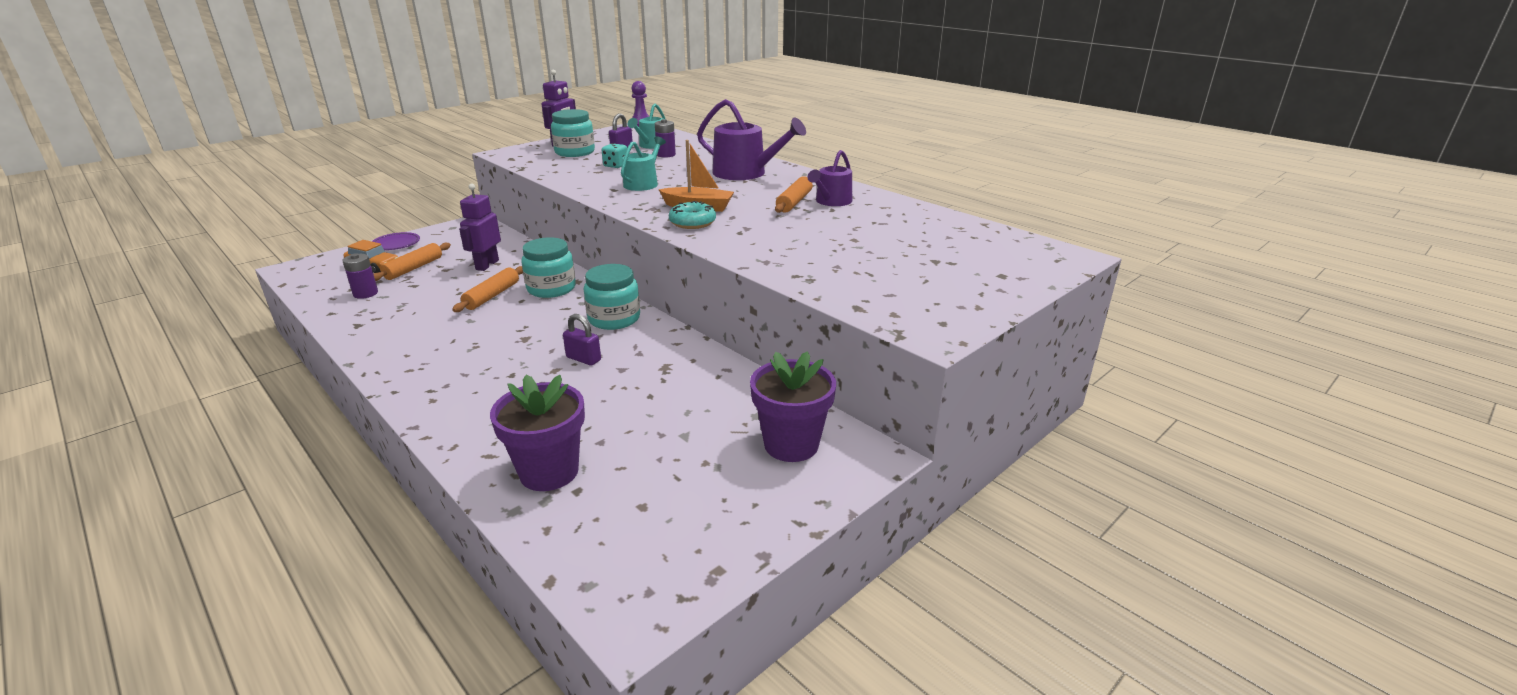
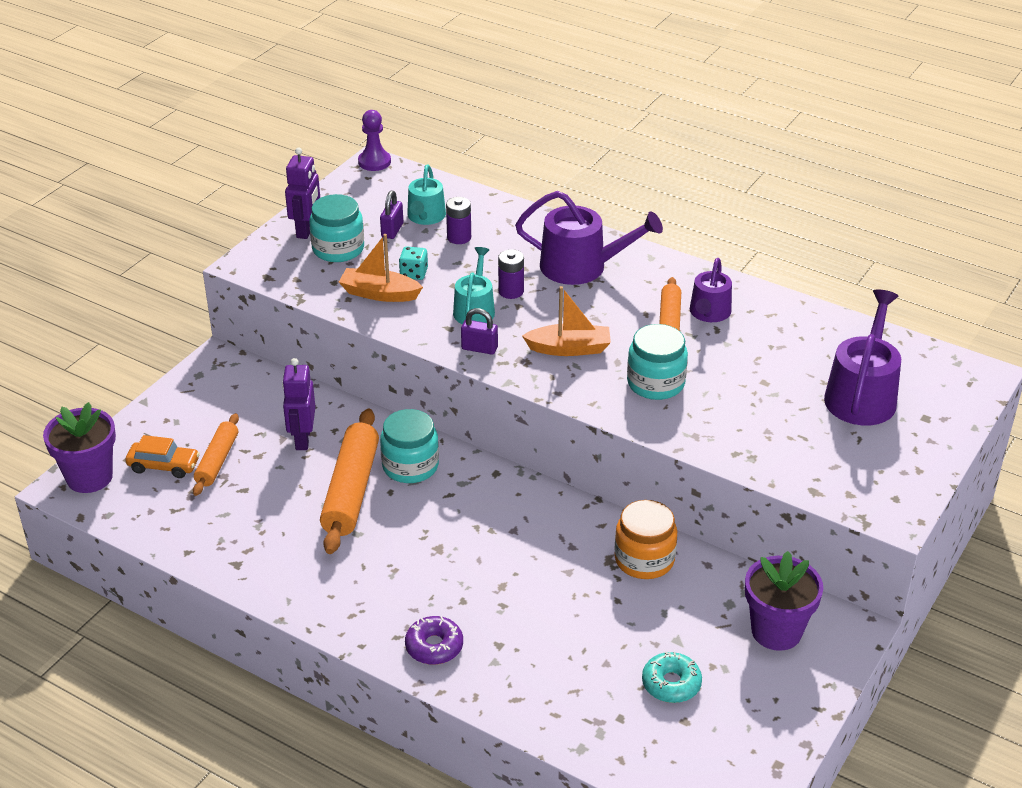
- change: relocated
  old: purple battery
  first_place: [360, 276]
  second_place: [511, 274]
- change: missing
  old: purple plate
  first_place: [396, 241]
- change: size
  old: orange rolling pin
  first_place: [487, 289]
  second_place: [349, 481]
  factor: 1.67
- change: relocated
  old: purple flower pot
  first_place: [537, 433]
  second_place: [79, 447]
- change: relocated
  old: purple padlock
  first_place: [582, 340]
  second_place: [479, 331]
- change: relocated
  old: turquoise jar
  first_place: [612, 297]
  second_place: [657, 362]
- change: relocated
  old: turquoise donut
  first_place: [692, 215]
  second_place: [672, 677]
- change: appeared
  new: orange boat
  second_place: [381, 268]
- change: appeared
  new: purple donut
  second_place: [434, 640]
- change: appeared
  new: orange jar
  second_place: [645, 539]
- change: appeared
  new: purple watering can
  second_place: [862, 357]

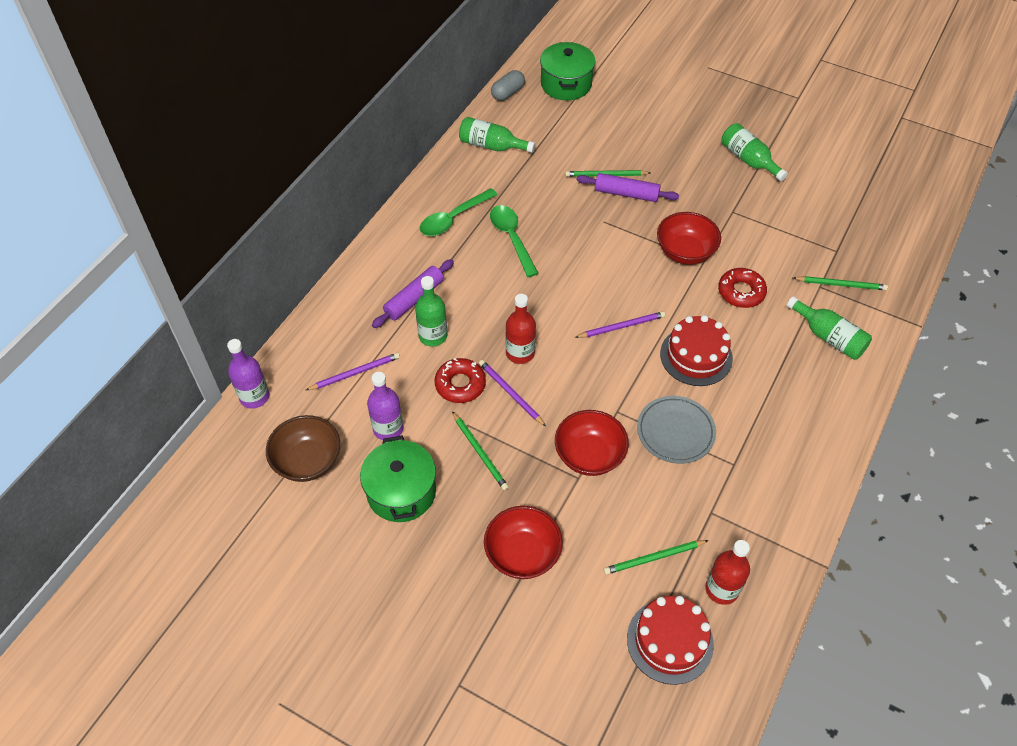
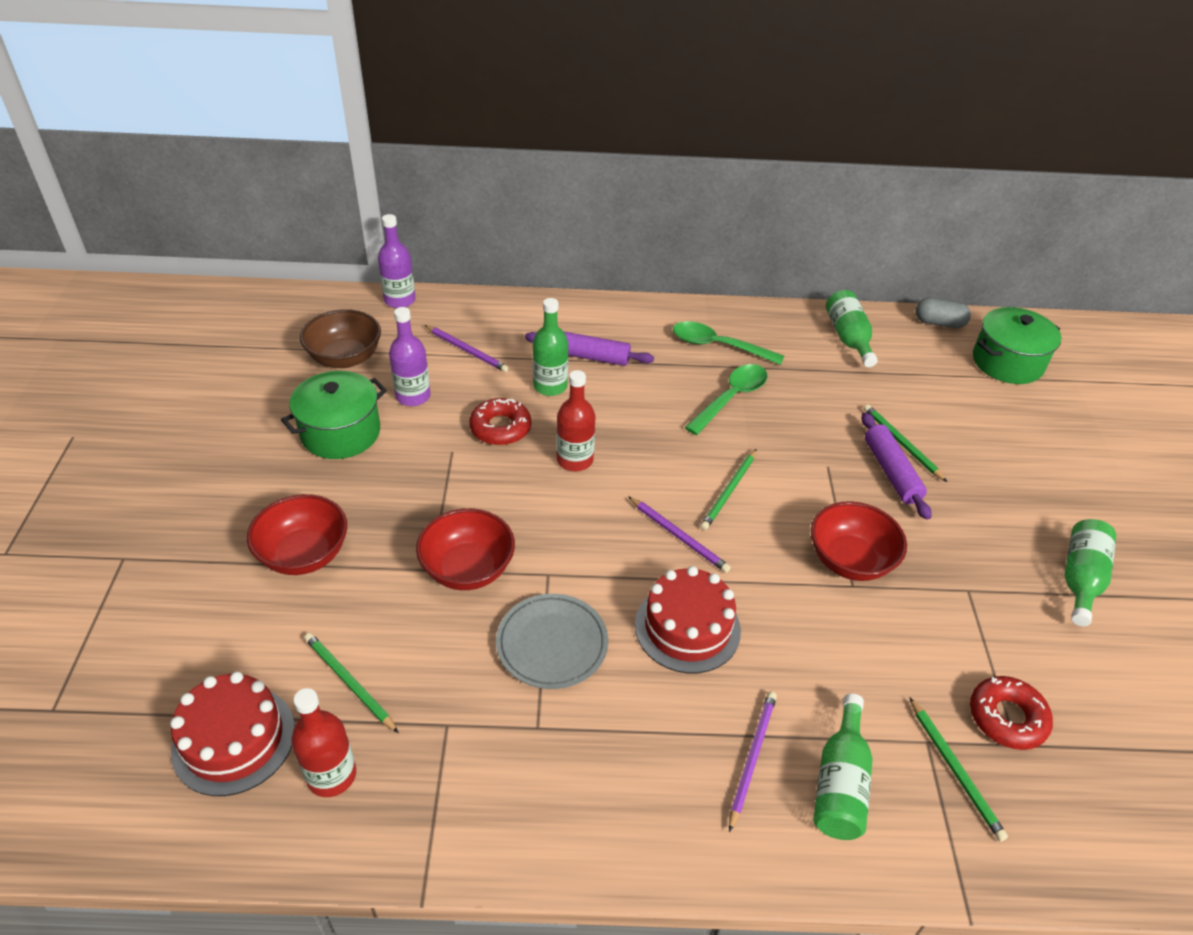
- change: relocated
  old: green pencil
  first_place: [480, 450]
  second_place: [728, 489]
- change: relocated
  old: purple pencil
  first_place: [512, 393]
  second_place: [753, 761]
- change: relocated
  old: red donut
  first_place: [742, 288]
  second_place: [1011, 713]

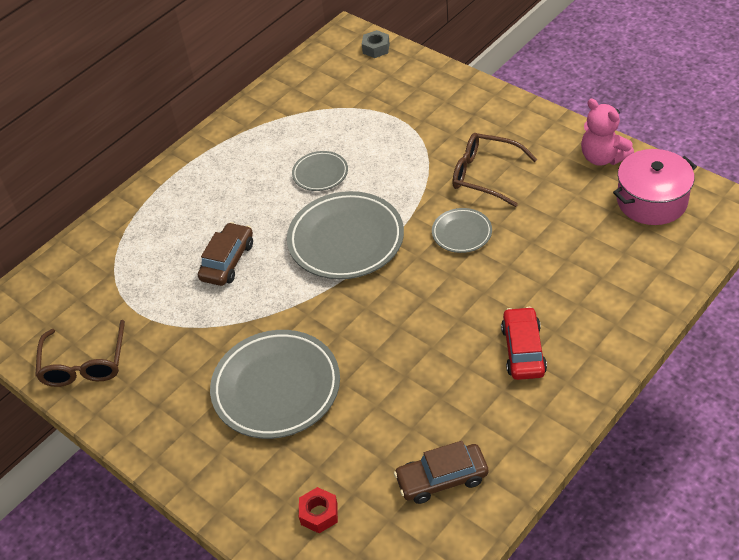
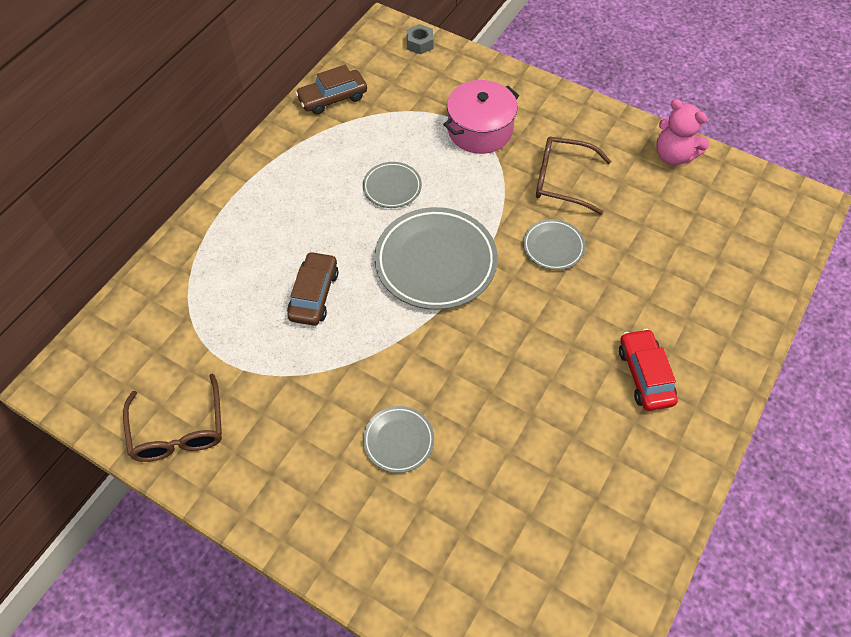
- change: size
  old: grey plate
  first_place: [275, 384]
  second_place: [398, 439]
  factor: 0.51
- change: missing
  old: red nut
  first_place: [318, 510]
- change: relocated
  old: brown car
  first_place: [441, 472]
  second_place: [331, 90]
- change: relocated
  old: pink pot
  first_place: [655, 187]
  second_place: [481, 117]

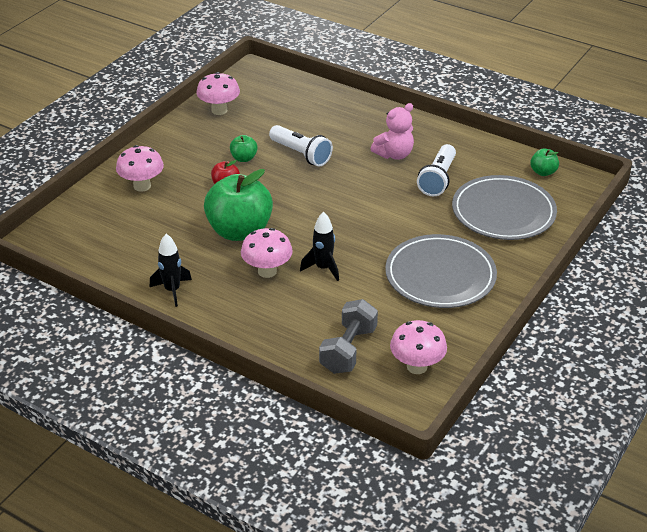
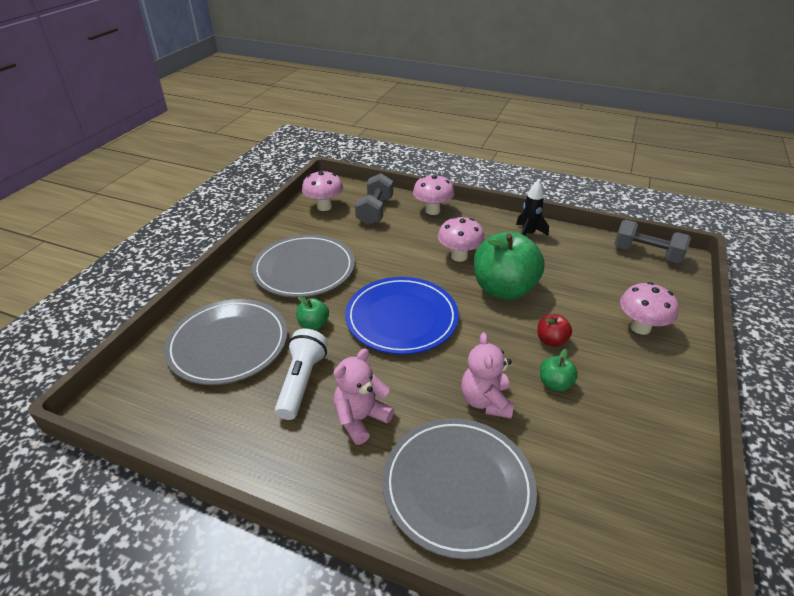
- change: relocated
  old: pink mushroom
  first_place: [218, 93]
  second_place: [434, 194]
- change: exchanged
  old: white flashlight
  new: pink teddy bear
  first_place: [301, 146]
  second_place: [487, 375]
- change: missing
  old: black rocket
  first_place: [319, 246]
- change: relocated
  old: green apple
  first_place: [544, 162]
  second_place: [312, 313]
- change: appeared
  new: blue plate
  second_place: [402, 316]
- change: appeared
  new: grey plate
  second_place: [459, 489]
- change: appeared
  new: grey dumbbell
  second_place: [652, 241]

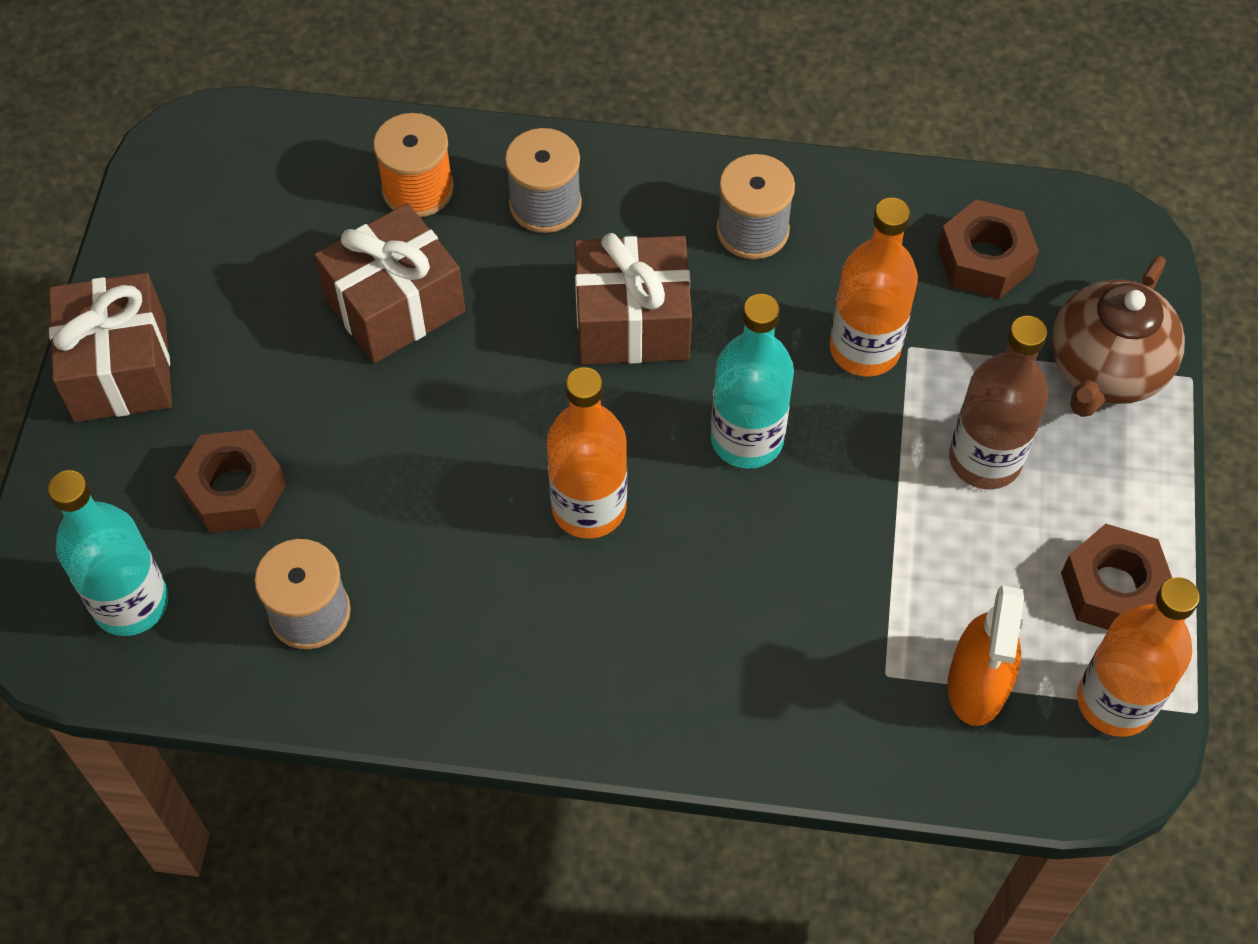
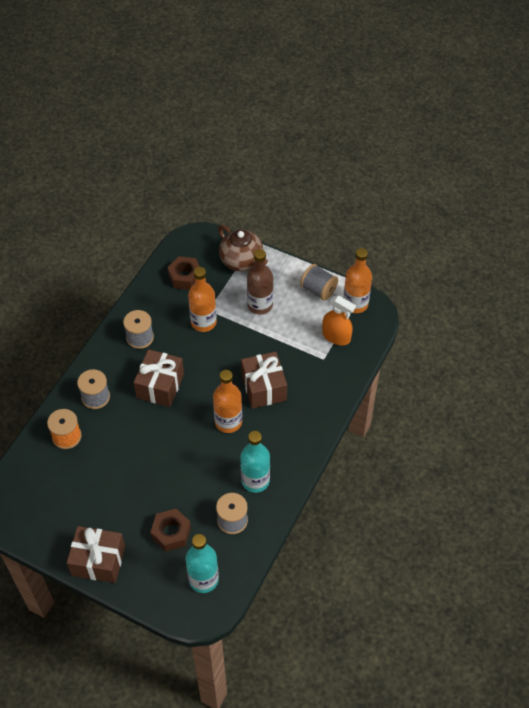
- change: relocated
  old: brown gift
  first_place: [389, 283]
  second_place: [264, 380]
- change: relocated
  old: turquoise bottle
  first_place: [752, 381]
  second_place: [255, 462]
- change: exchanged
  old: brown nut
  new: grey spool
  first_place: [1116, 577]
  second_place: [319, 282]

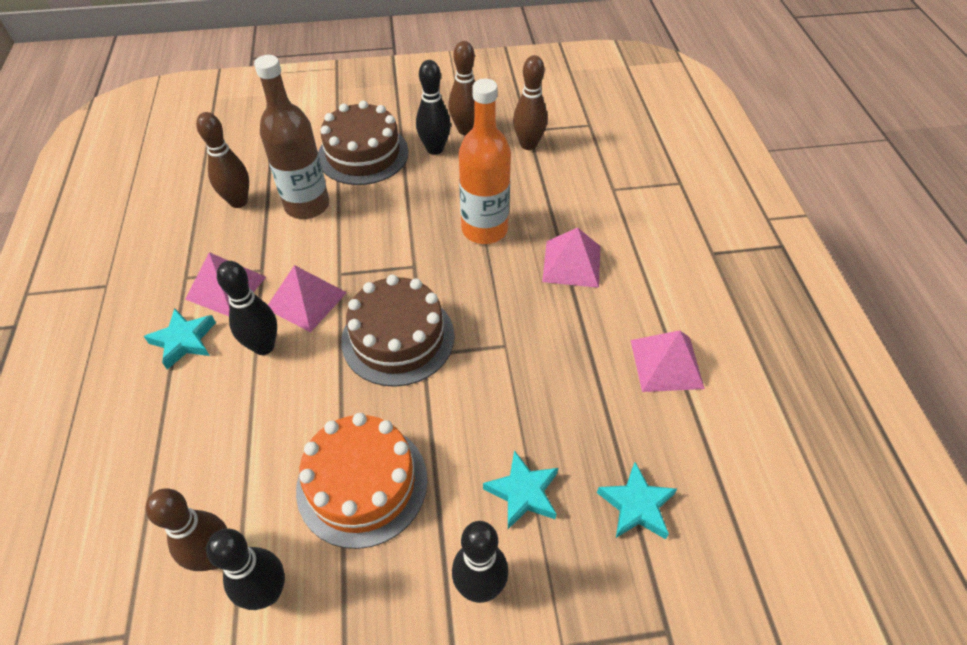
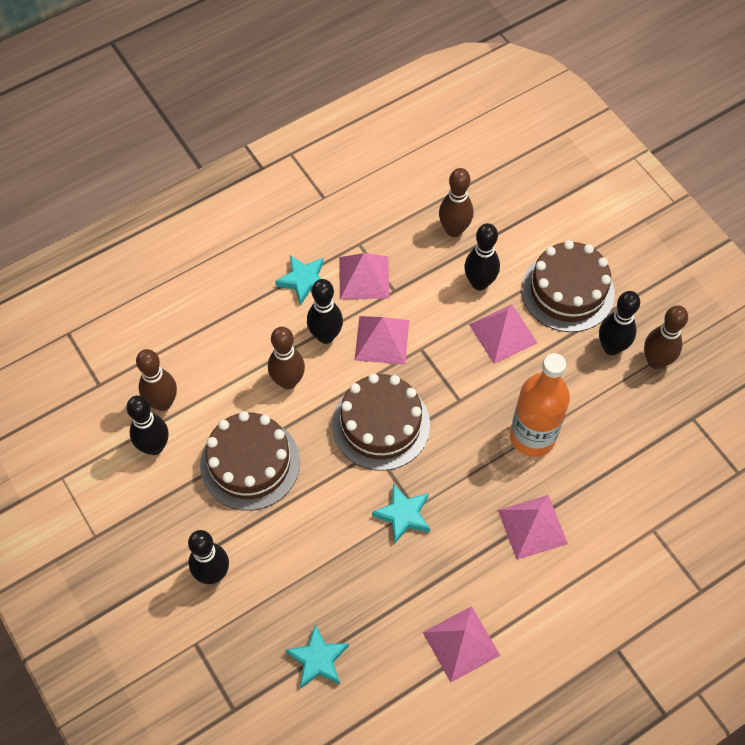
- change: exchanged
  old: brown bottle
  new: black bowling pin
  first_place: [291, 137]
  second_place: [482, 256]
- change: colour
  old: orange cake
  new: brown cake
  first_place: [362, 481]
  second_place: [250, 460]
- change: relocated
  old: turquoise star
  first_place: [520, 489]
  second_place: [401, 514]
- change: relocated
  old: brown bowling pin
  first_place: [530, 102]
  second_place: [286, 358]
- change: appeared
  new: pink pyramid
  second_place: [503, 334]

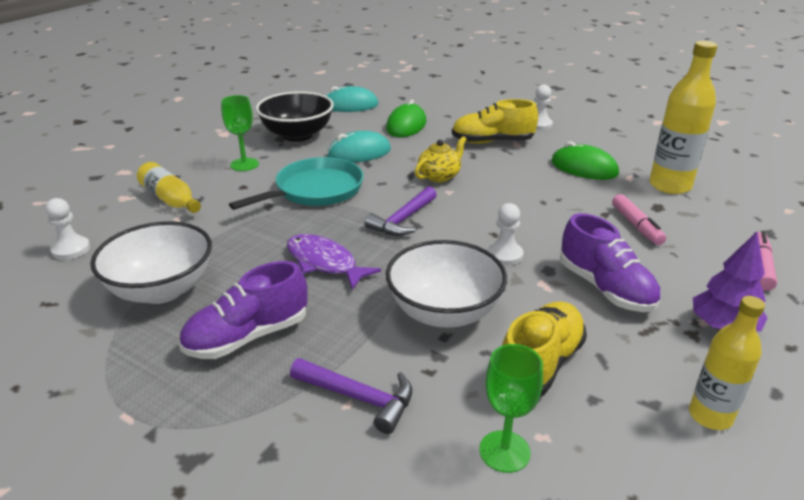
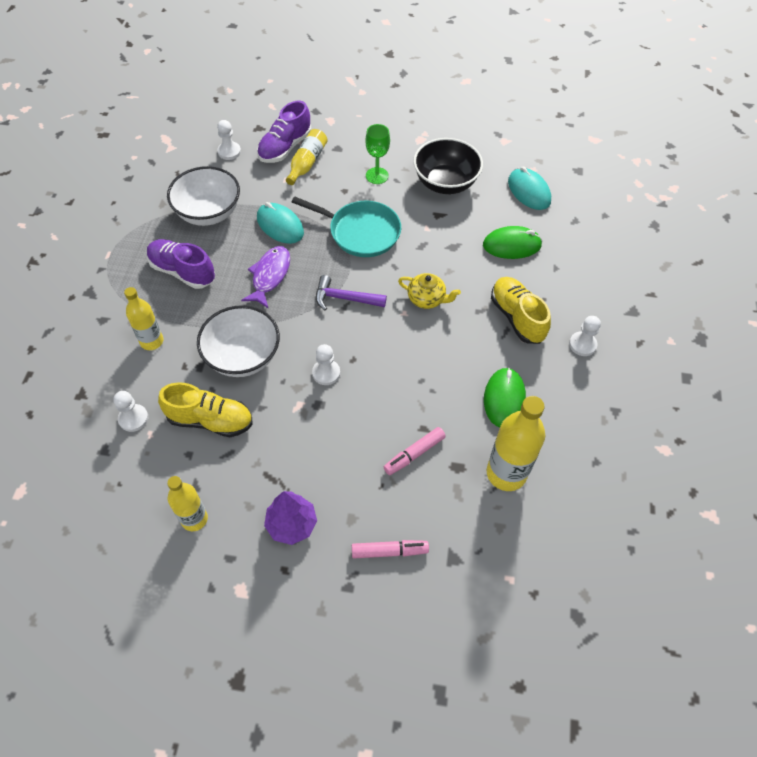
- change: exchanged
  old: purple hammer
  new: yellow bottle
  first_place: [351, 396]
  second_place: [143, 318]
- change: relocated
  old: turquoise mouse
  first_place: [359, 147]
  second_place: [280, 223]
- change: exchanged
  old: green goblet
  new: white pawn
  first_place: [511, 408]
  second_place: [130, 411]
- change: relocated
  old: purple shoe
  first_place: [610, 262]
  second_place: [284, 132]

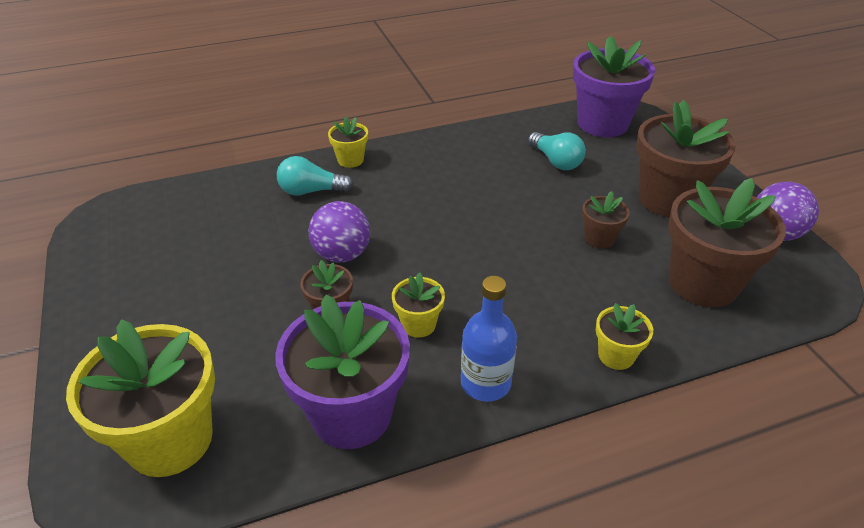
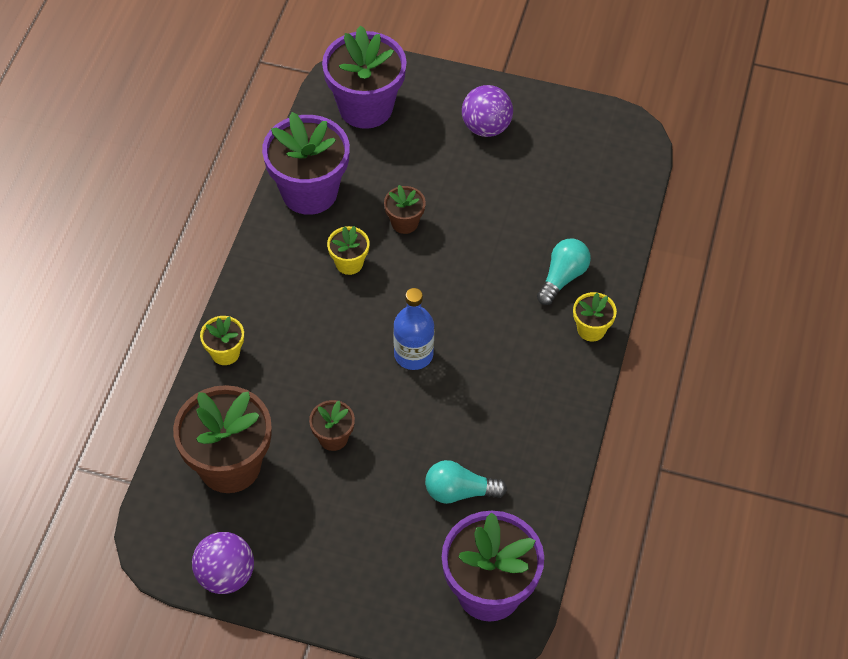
- change: colour
  old: yellow flower pot
  new: purple flower pot
  first_place: [140, 398]
  second_place: [364, 77]
- change: relocated
  old: purple ball
  first_place: [339, 232]
  second_place: [487, 111]
- change: relocated
  old: blue bottle
  first_place: [489, 339]
  second_place: [413, 329]
- change: missing
  old: brown flower pot
  first_place: [686, 158]

